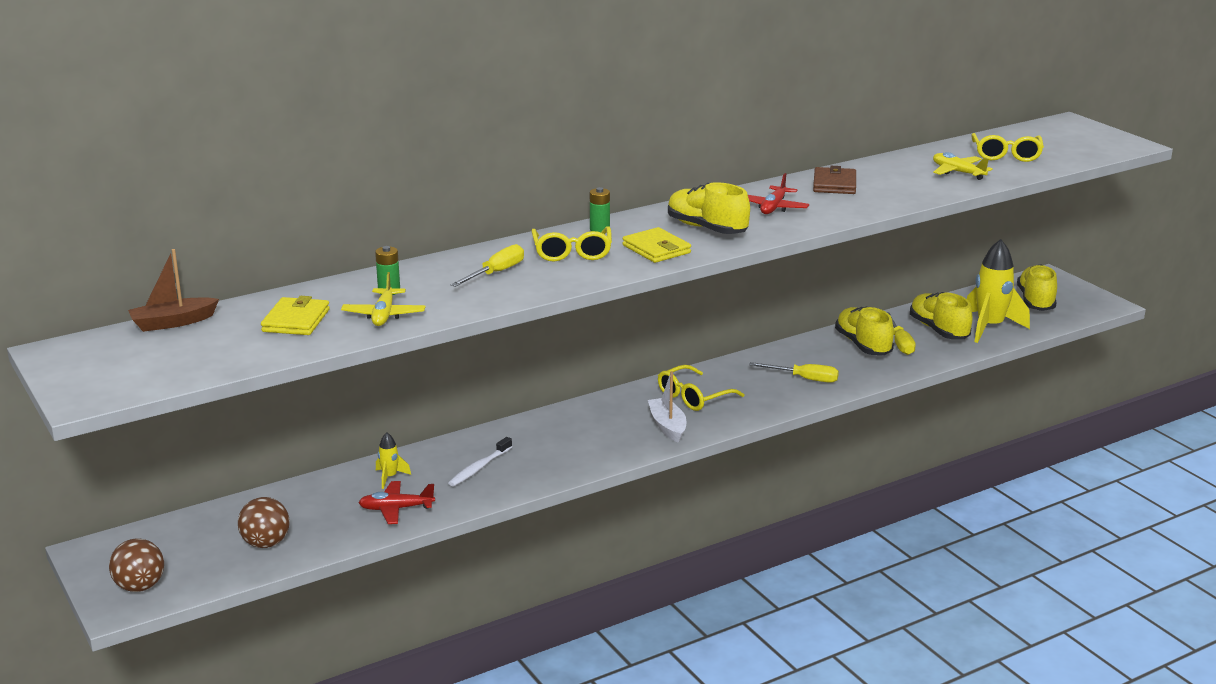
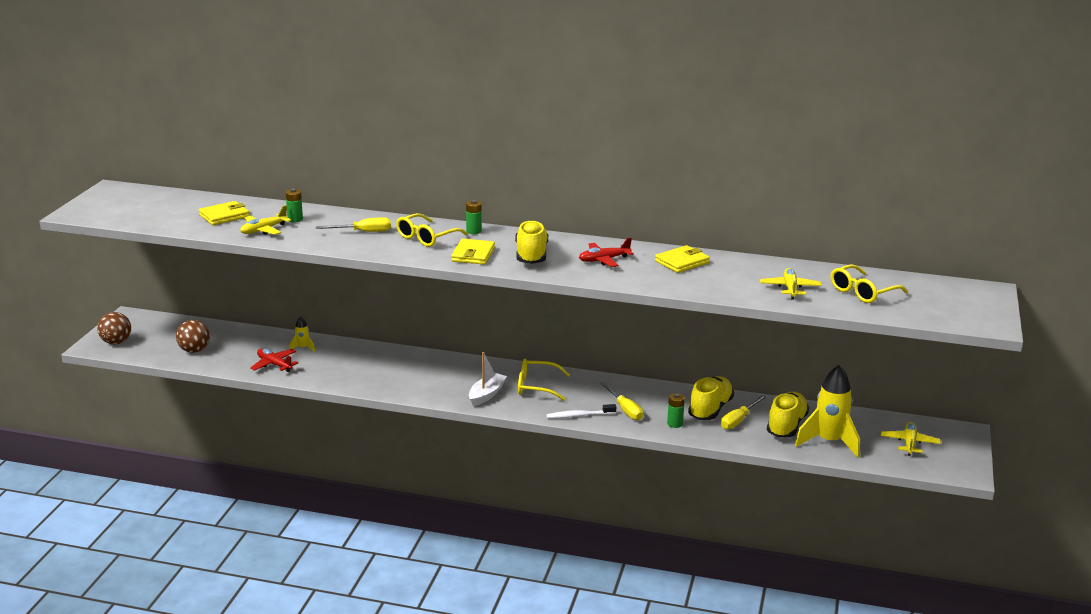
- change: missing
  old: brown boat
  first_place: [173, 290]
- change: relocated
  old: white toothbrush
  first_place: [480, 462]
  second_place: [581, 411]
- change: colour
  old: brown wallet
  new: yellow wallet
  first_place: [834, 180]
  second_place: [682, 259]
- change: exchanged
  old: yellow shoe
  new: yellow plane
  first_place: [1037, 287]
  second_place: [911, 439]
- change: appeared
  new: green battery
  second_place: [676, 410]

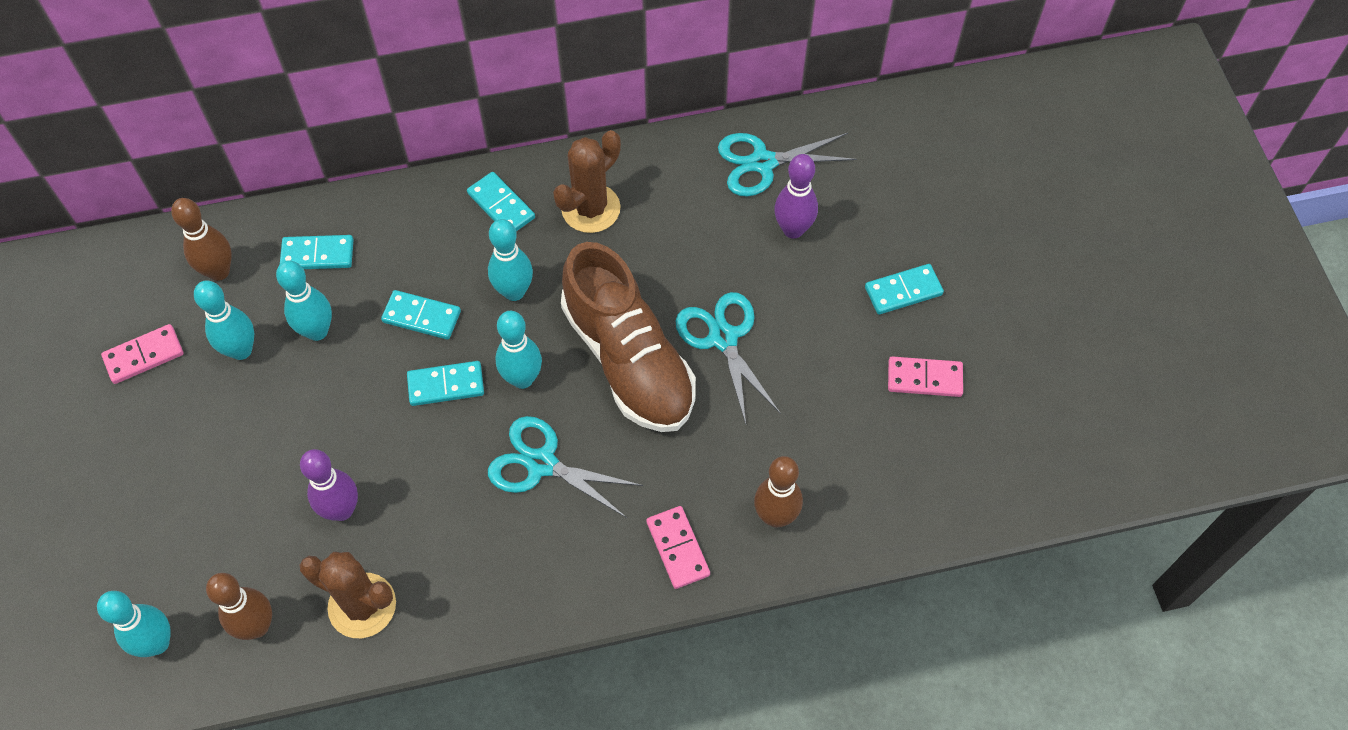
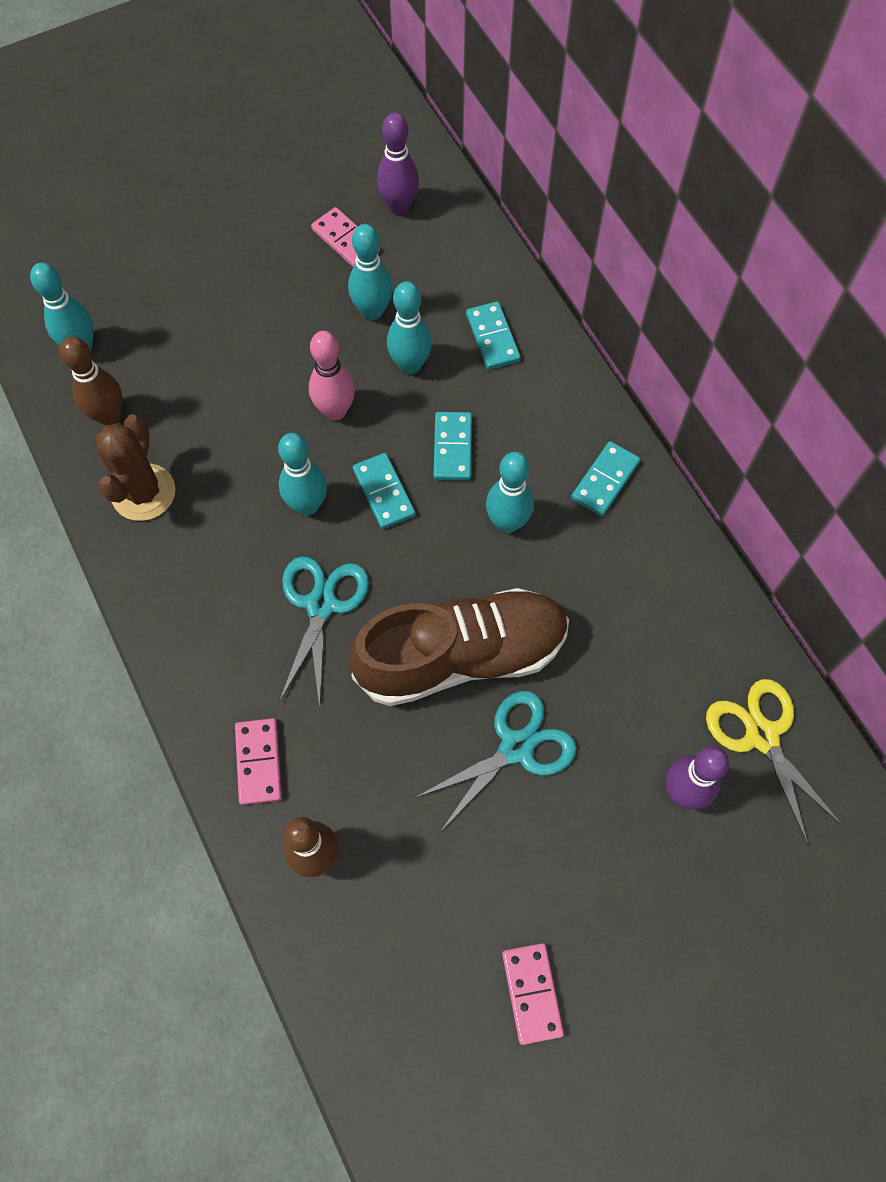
- change: missing
  old: brown bowling pin
  first_place: [201, 239]
- change: relocated
  old: purple bowling pin
  first_place: [329, 485]
  second_place: [398, 164]
- change: relocated
  old: turquoise bowling pin
  first_place: [518, 350]
  second_place: [302, 474]
- change: missing
  old: brown cactus
  first_place: [587, 181]
- change: spun
  old: brown shoe
  first_place: [628, 337]
  second_place: [459, 647]
  degrees: -150
- change: spun
  old: pink domino
  first_place: [678, 547]
  second_place: [258, 761]
  degrees: -60
- change: colour
  old: turquoise scissors
  new: yellow scissors
  first_place: [787, 165]
  second_place: [775, 762]
- change: missing
  old: turquoise domino
  first_place: [904, 289]
- change: appeared
  new: pink bowling pin
  second_place: [332, 375]

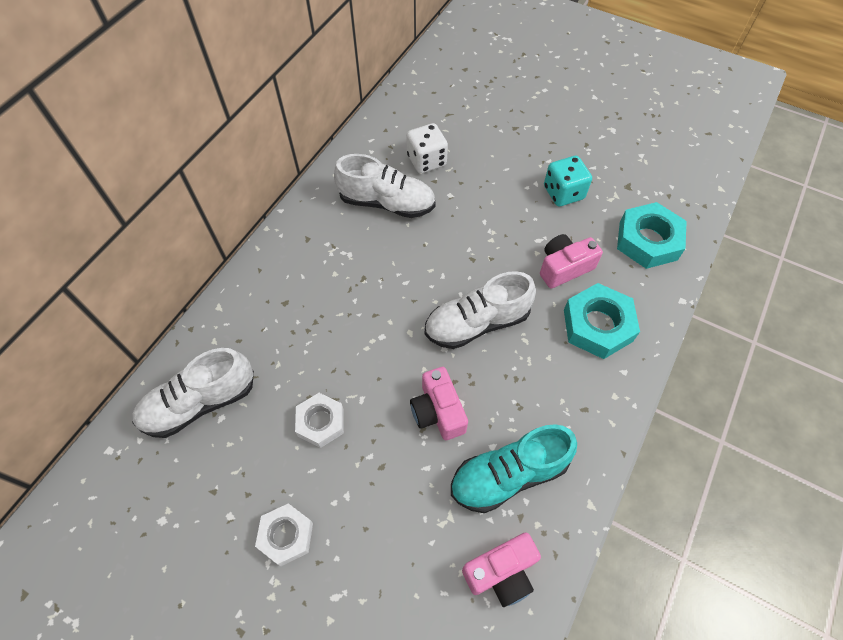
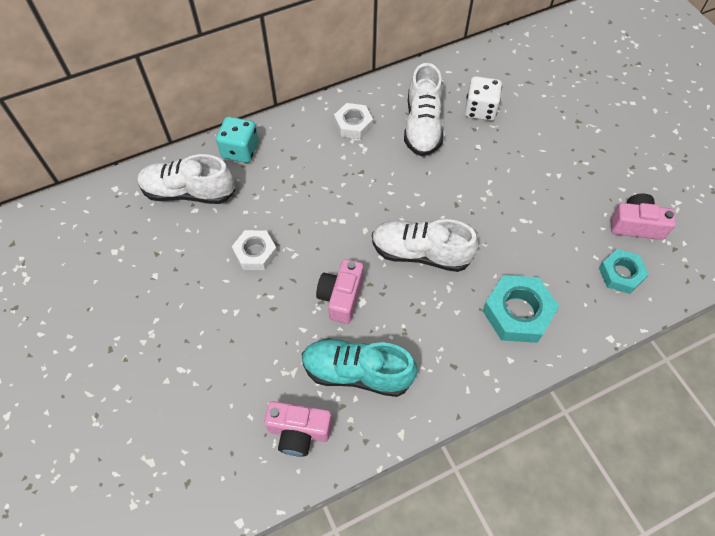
- change: relocated
  old: white nut
  first_place: [284, 534]
  second_place: [353, 121]
- change: spun
  old: white shoe
  first_place: [384, 186]
  second_place: [423, 109]
  degrees: 45
- change: relocated
  old: pink camera
  first_place: [571, 261]
  second_place: [643, 217]
- change: relocated
  old: turquoise dice
  first_place: [568, 181]
  second_place: [237, 140]
- change: size
  old: turquoise nut
  first_place: [652, 235]
  second_place: [624, 271]
  factor: 0.65

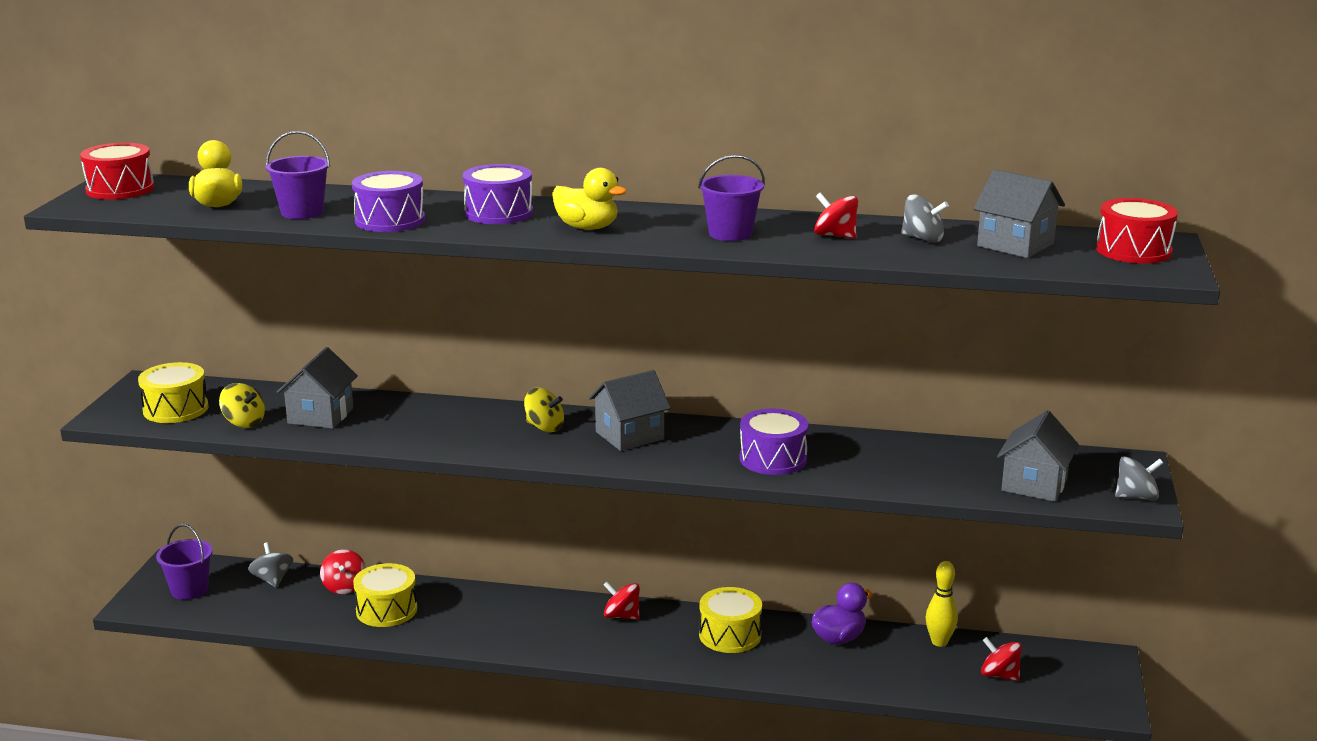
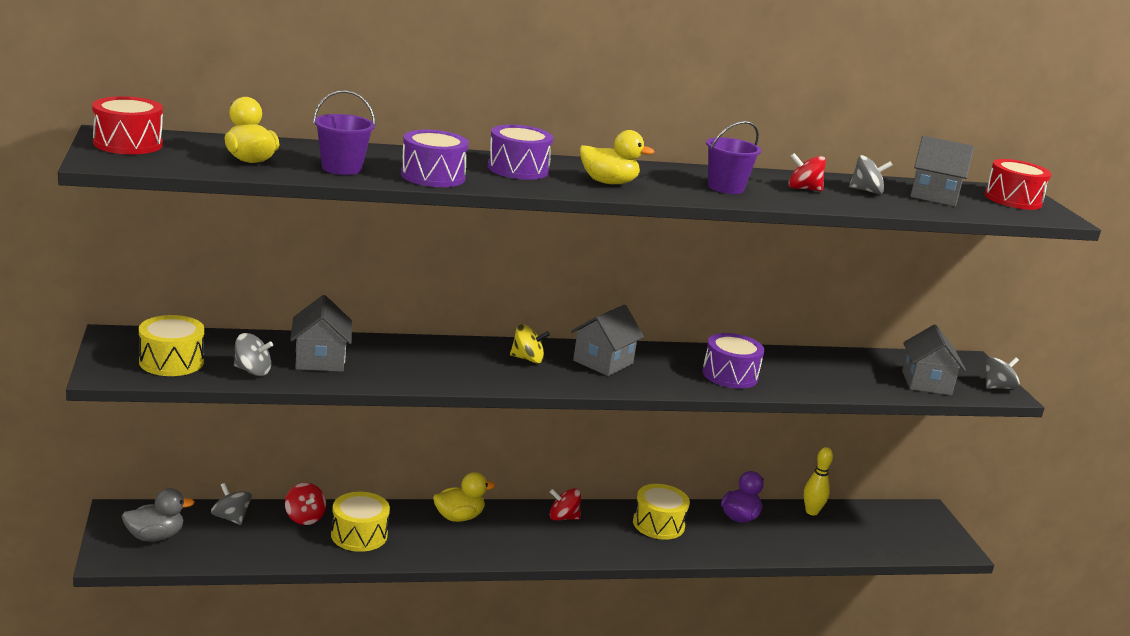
- change: exchanged
  old: purple bucket
  new: grey duck
  first_place: [184, 562]
  second_place: [158, 515]
- change: colour
  old: yellow spinning top
  new: grey spinning top
  first_place: [242, 405]
  second_place: [253, 354]
- change: missing
  old: red spinning top
  first_place: [1001, 659]
- change: appeared
  new: yellow duck
  second_place: [464, 497]

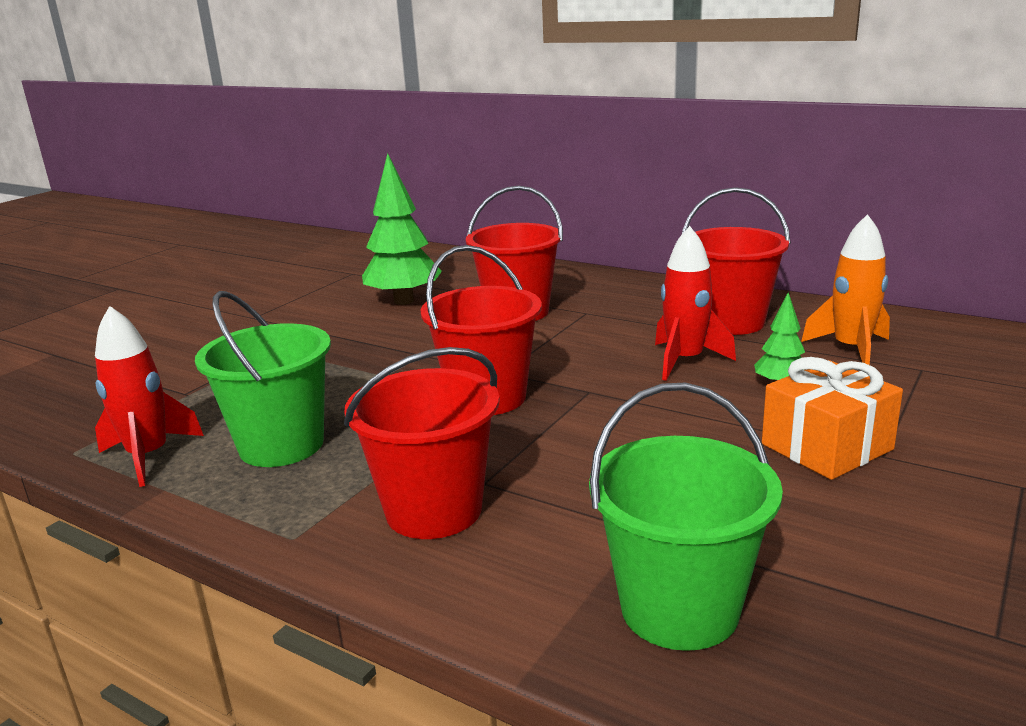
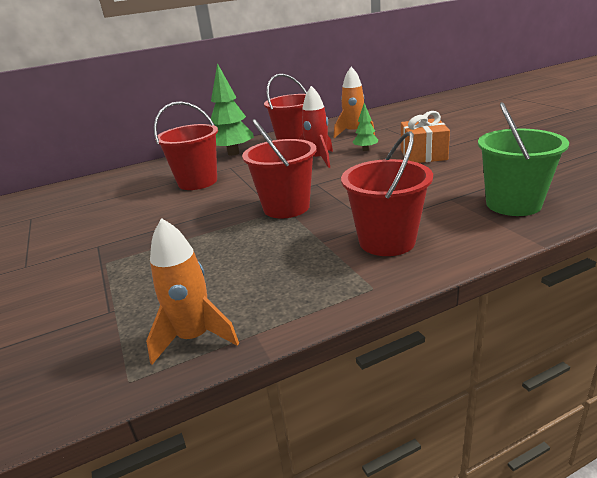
- change: colour
  old: red rocket
  new: orange rocket
  first_place: [149, 396]
  second_place: [192, 291]
- change: missing
  old: green bucket
  first_place: [263, 379]
- change: relocated
  old: green tree
  first_place: [402, 229]
  second_place: [232, 109]

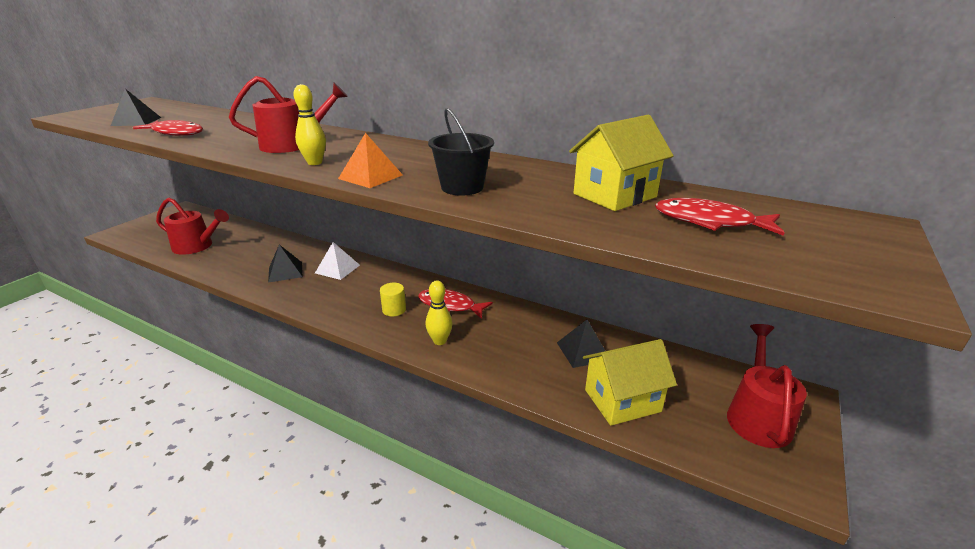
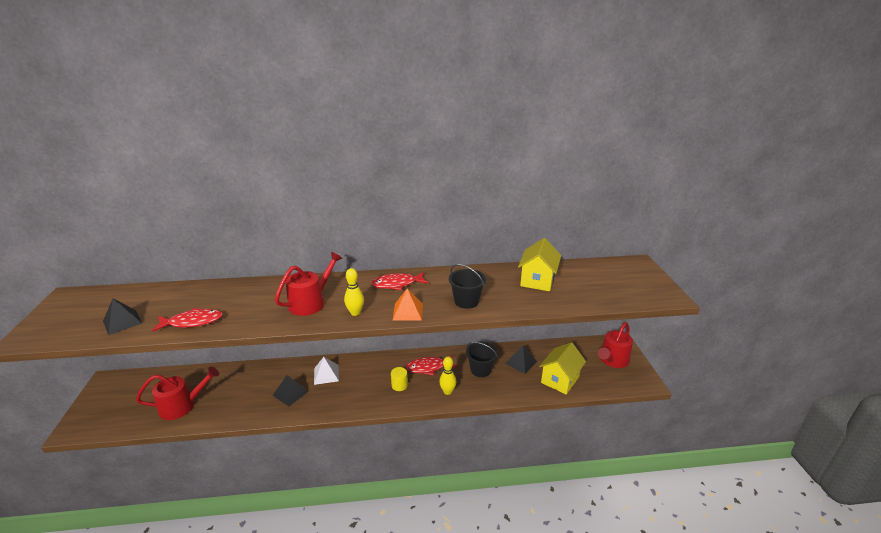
- change: relocated
  old: red fish
  first_place: [719, 217]
  second_place: [399, 281]
- change: spun
  old: red watering can
  first_place: [767, 386]
  second_place: [615, 345]
  degrees: -120
- change: appeared
  new: black bucket
  second_place: [482, 359]

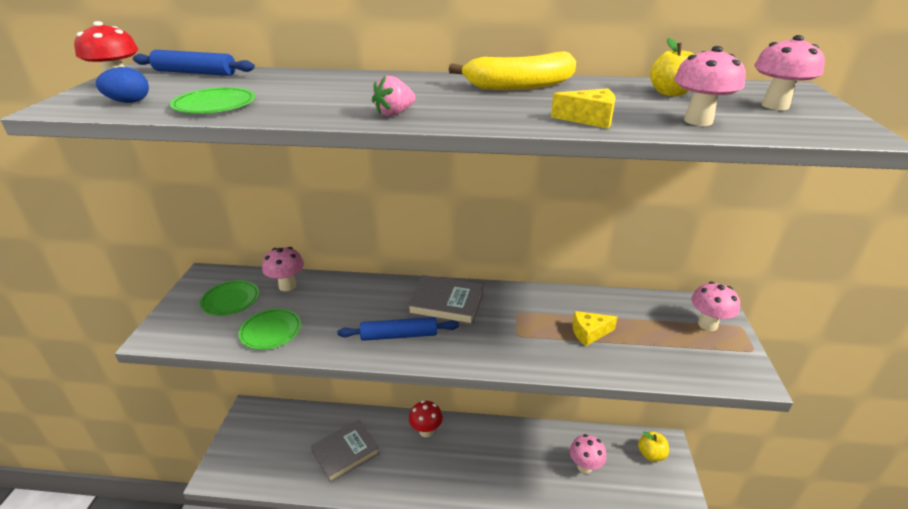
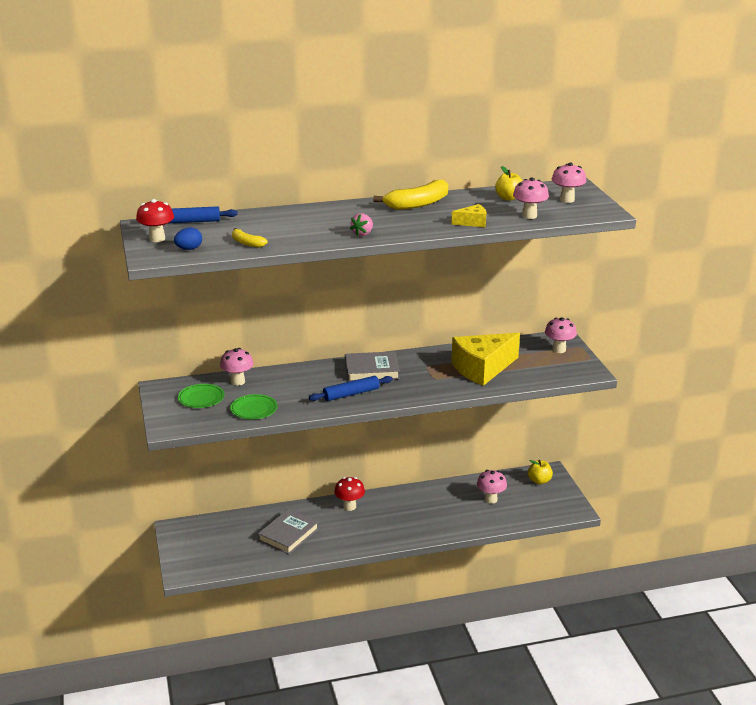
- change: exchanged
  old: green plate
  new: yellow banana
  first_place: [212, 100]
  second_place: [250, 238]
- change: size
  old: yellow cheese
  first_place: [595, 328]
  second_place: [485, 359]
  factor: 2.24

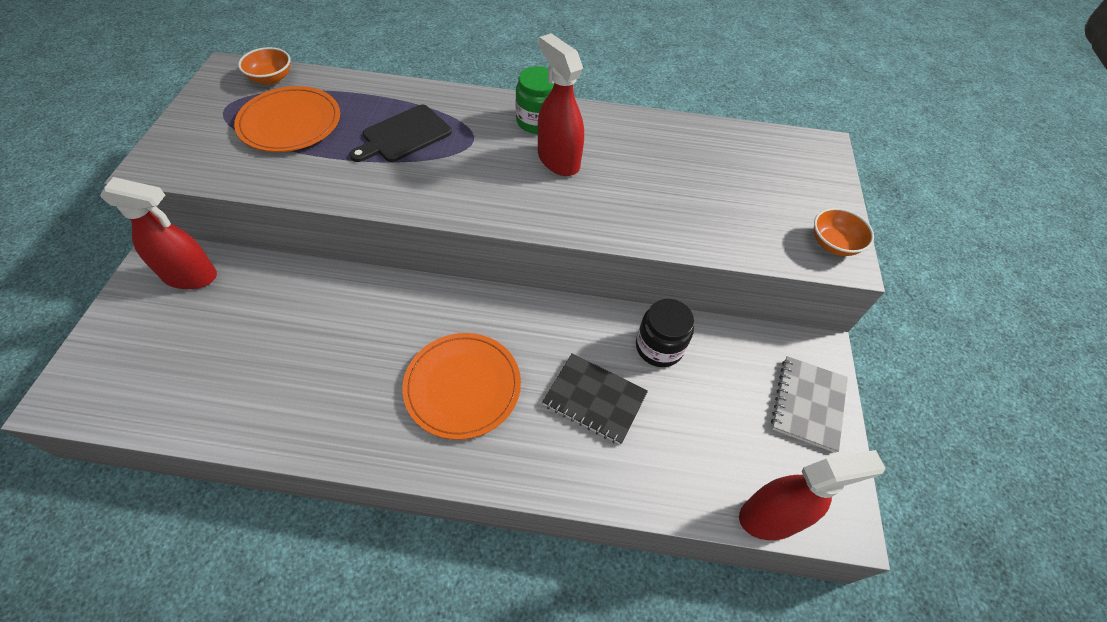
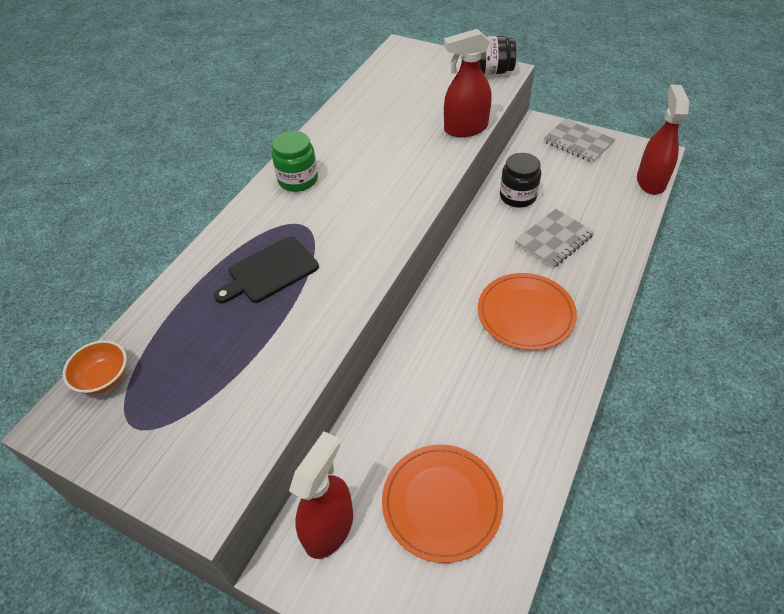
- change: relocated
  old: orange plate
  first_place: [287, 119]
  second_place: [442, 504]
- change: spun
  old: black cutting board
  first_place: [400, 133]
  second_place: [266, 269]
  degrees: 75
- change: relocated
  old: red spray bottle
  first_place: [561, 104]
  second_place: [468, 83]
- change: colour
  old: black notebook
  new: grey notebook
  first_place: [595, 399]
  second_place: [554, 239]
- change: exchanged
  old: orange bowl
  new: black jar
  first_place: [844, 232]
  second_place: [497, 55]

